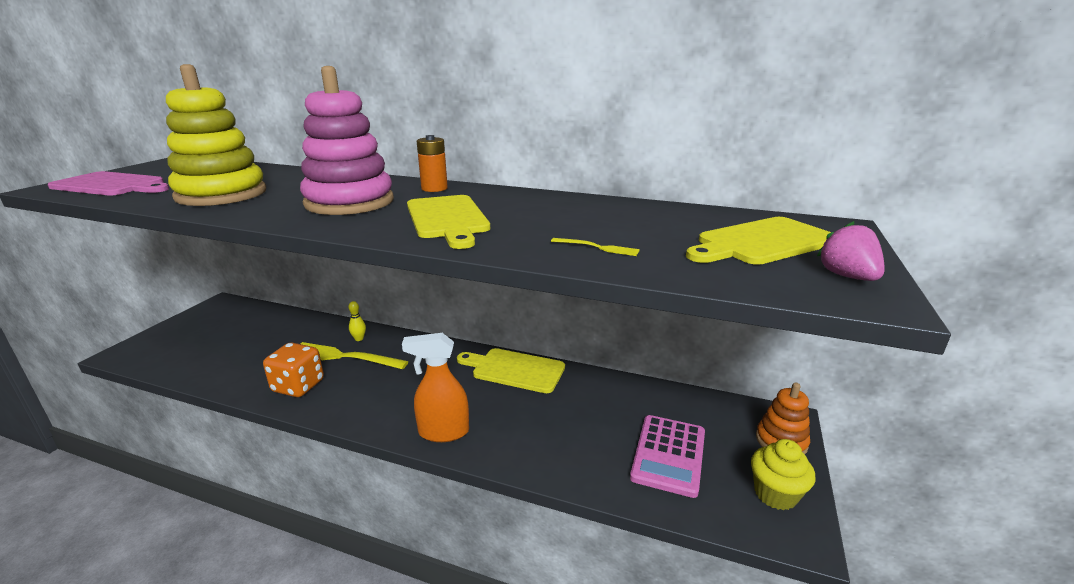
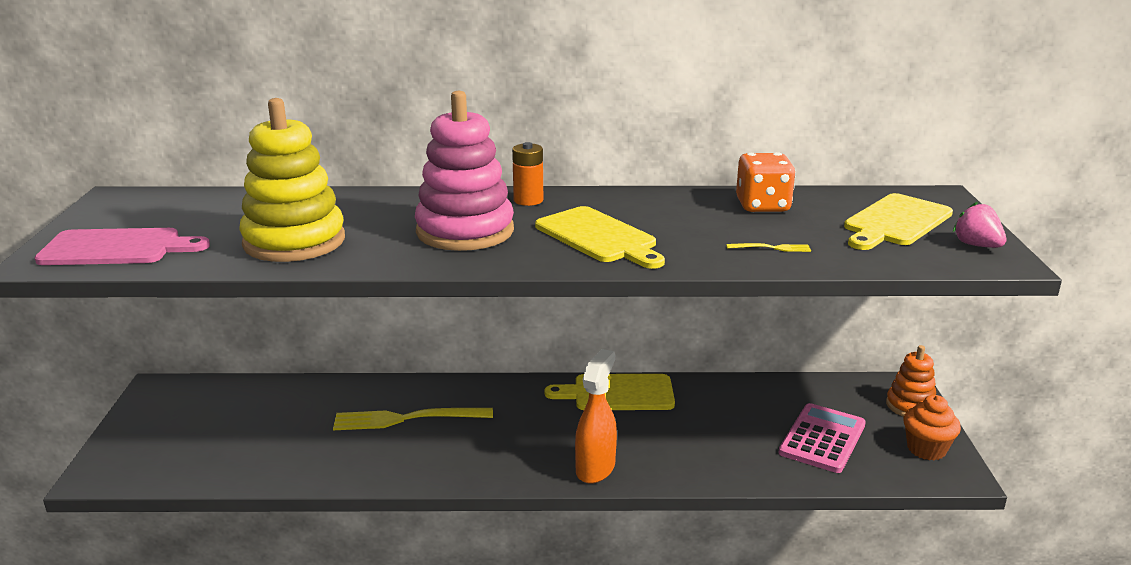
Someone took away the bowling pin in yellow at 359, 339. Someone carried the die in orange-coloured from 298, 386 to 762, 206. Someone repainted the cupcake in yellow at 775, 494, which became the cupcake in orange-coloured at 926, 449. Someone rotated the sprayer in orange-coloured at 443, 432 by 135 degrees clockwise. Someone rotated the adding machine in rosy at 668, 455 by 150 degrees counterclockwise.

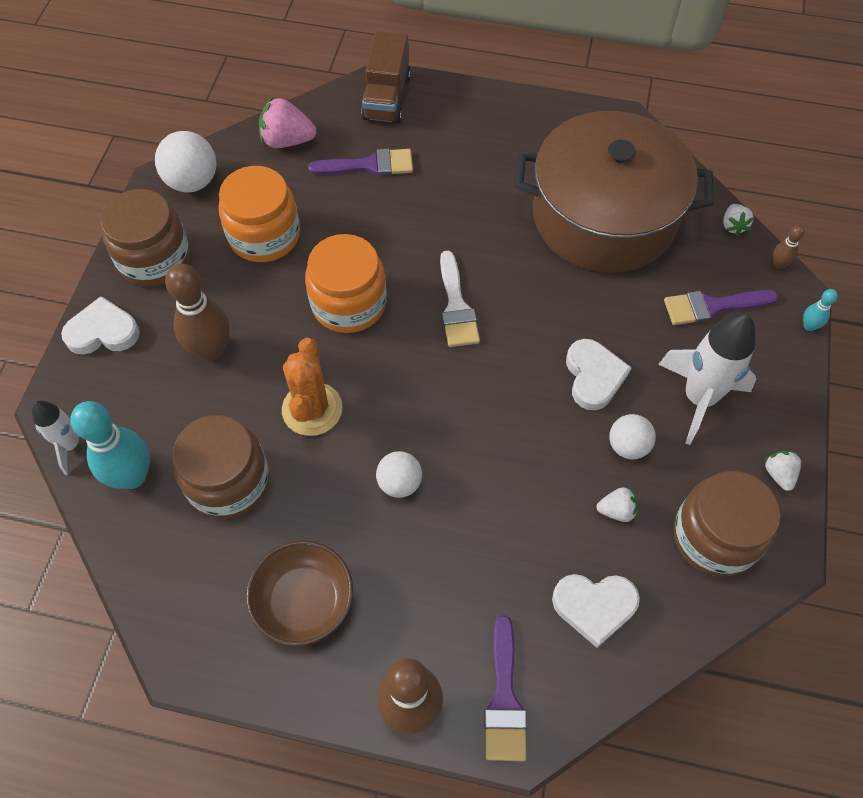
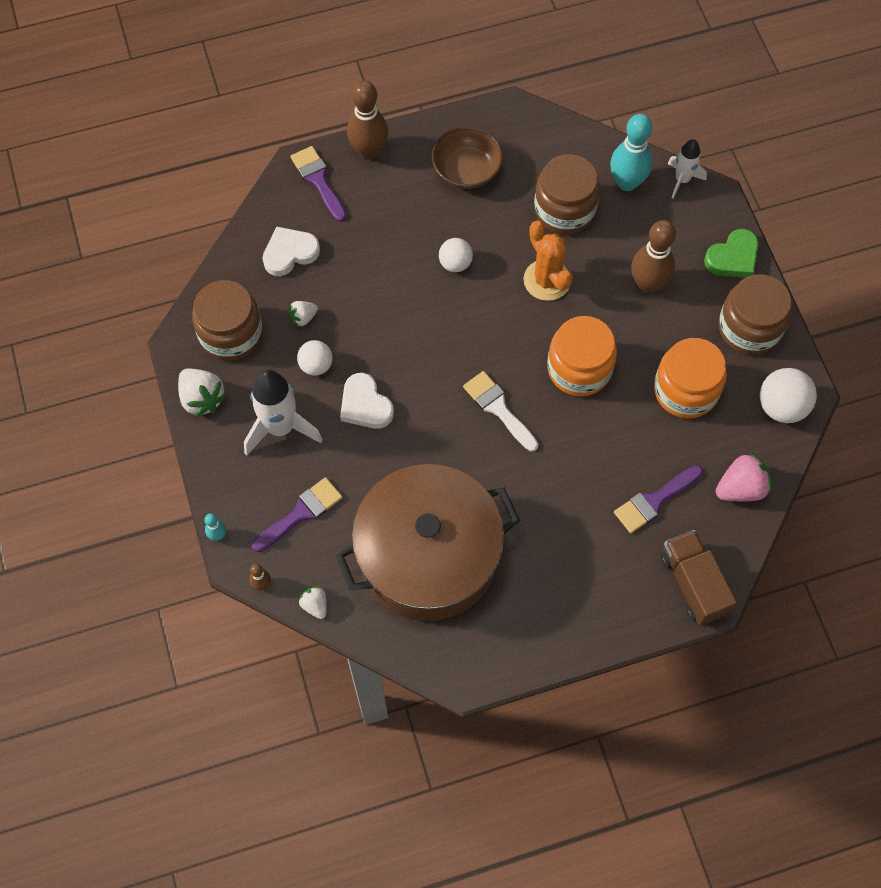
Someone repainted the love heart in white at 103, 331, which became the love heart in leaf-green at 733, 257. Someone scaled the toy strawberry in white at 778, 474 by 1.75.

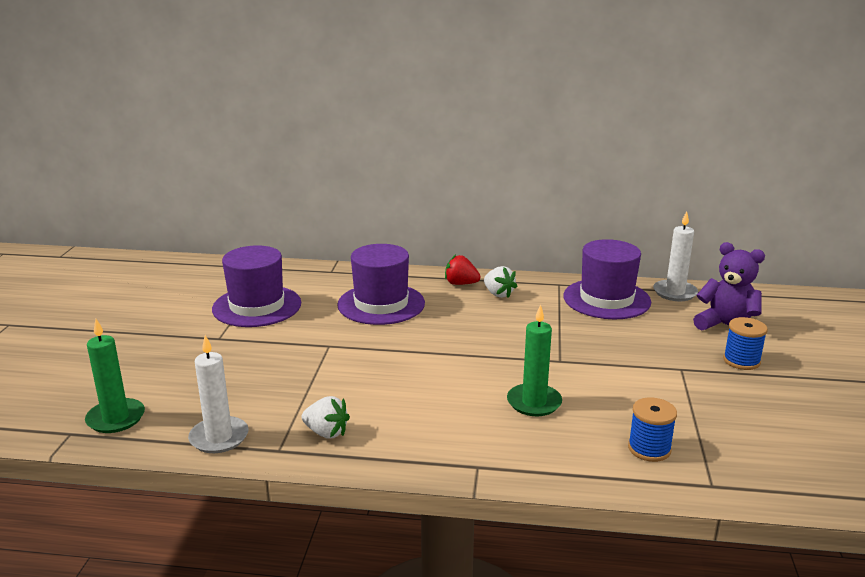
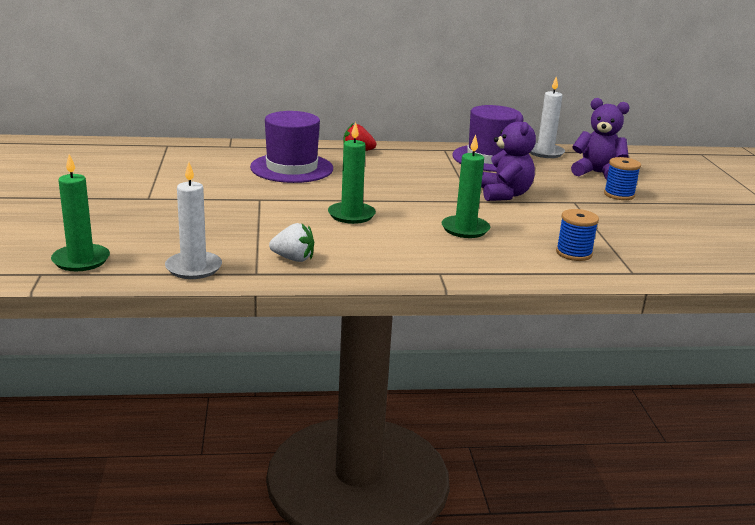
Someone took away the top hat in royal purple at 257, 306. Someone took away the toy strawberry in white at 498, 294. Someone put down the wax candle in leaf-green at 351, 215. Someone put down the teddy in royal purple at 504, 194.

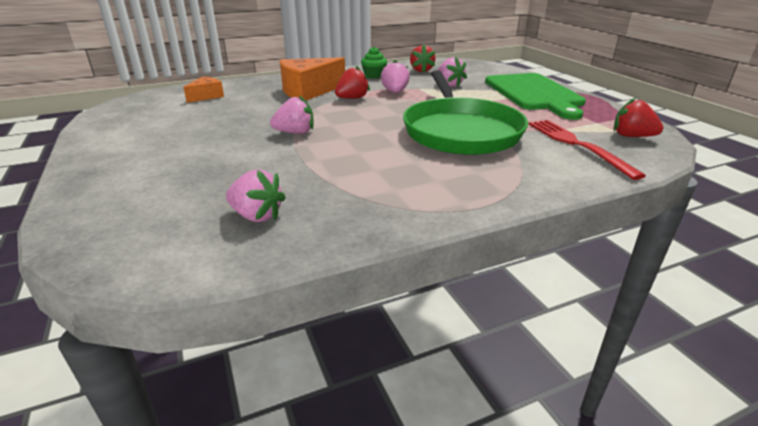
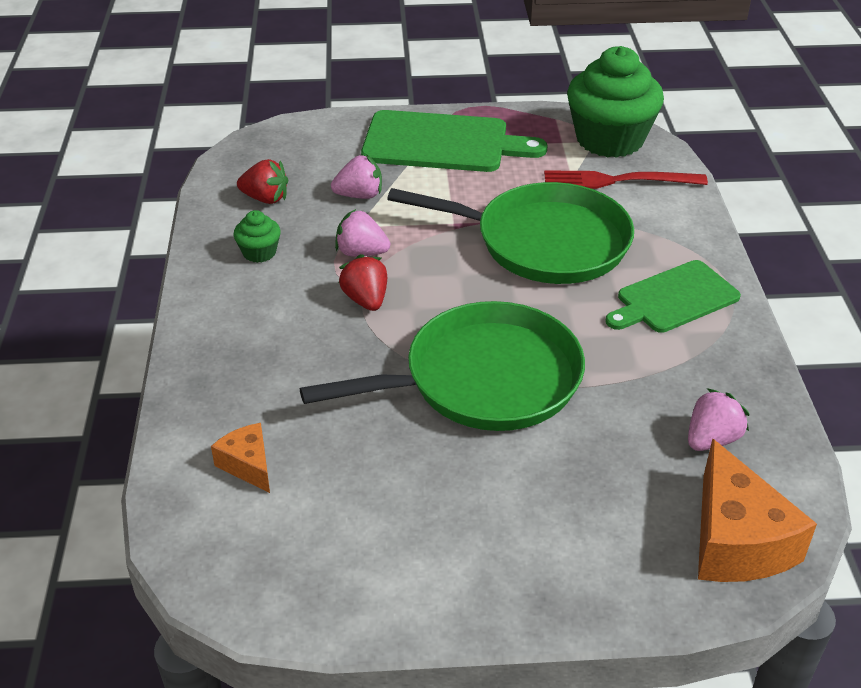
Someone put down the chopping board in leaf-green at 673, 298. Someone carried the cheese in orange-coloured from 308, 91 to 736, 540. Someone swapped the toy strawberry in rosy at 295, 132 for the pan in leaf-green at 484, 379. Someone swapped the toy strawberry in red at 631, 136 for the cupcake in leaf-green at 609, 139.

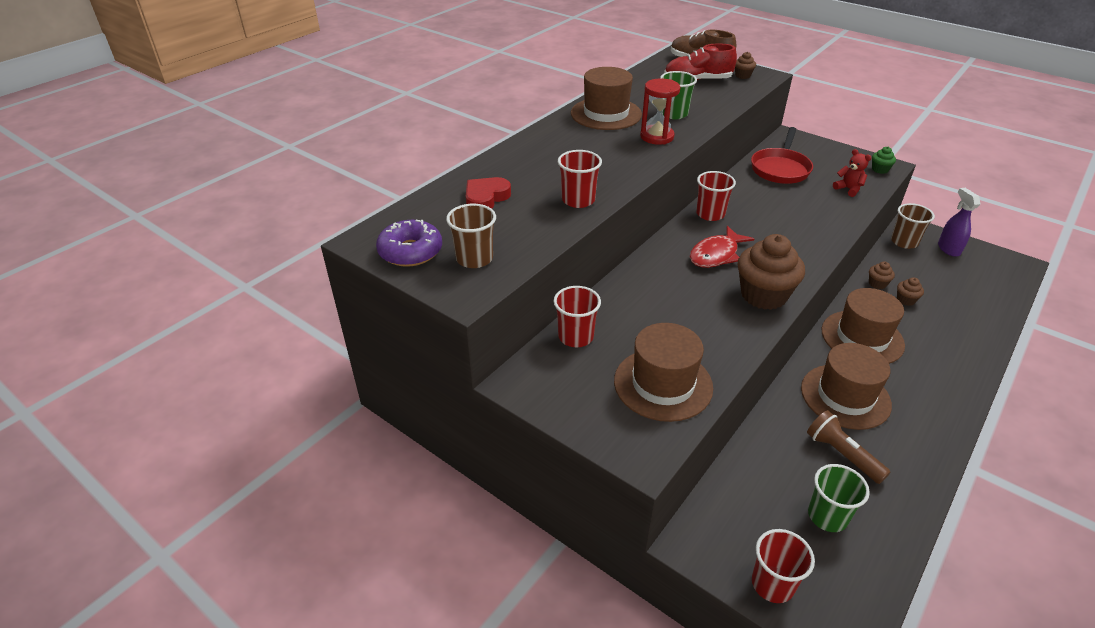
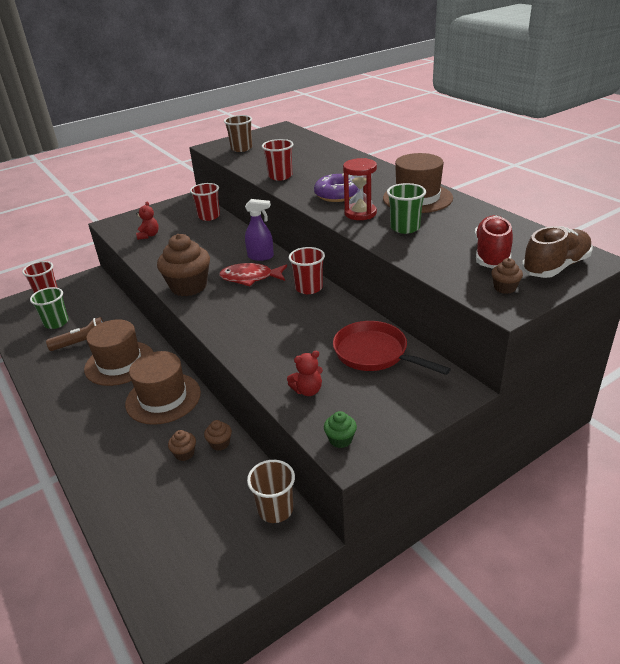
Someone took away the love heart in red at 486, 198. Someone carried the glazed donut in royal purple from 410, 251 to 337, 195. Someone carried the sprayer in royal purple from 948, 249 to 261, 256. Someone swapped the top hat in brown at 663, 384 for the teddy in red at 149, 235. Someone rotated the fish figure in red at 716, 255 by 60 degrees counterclockwise.

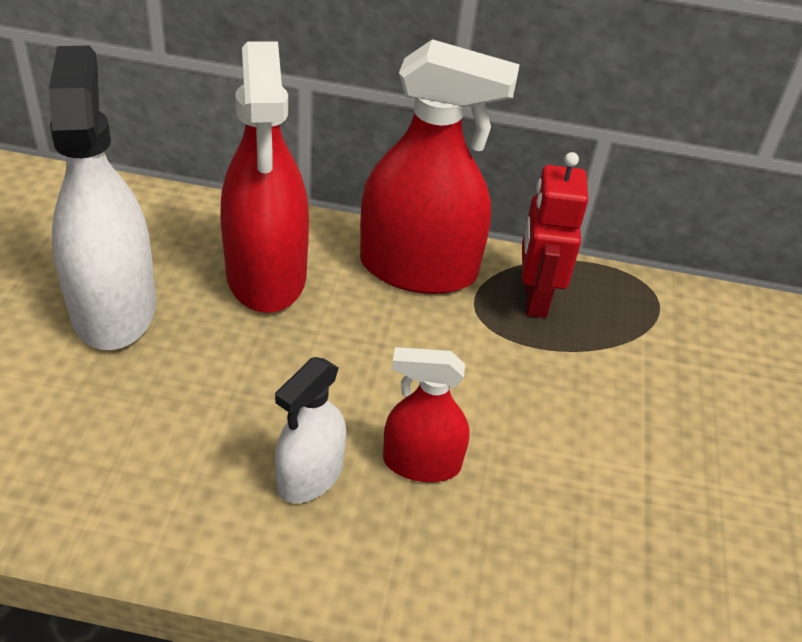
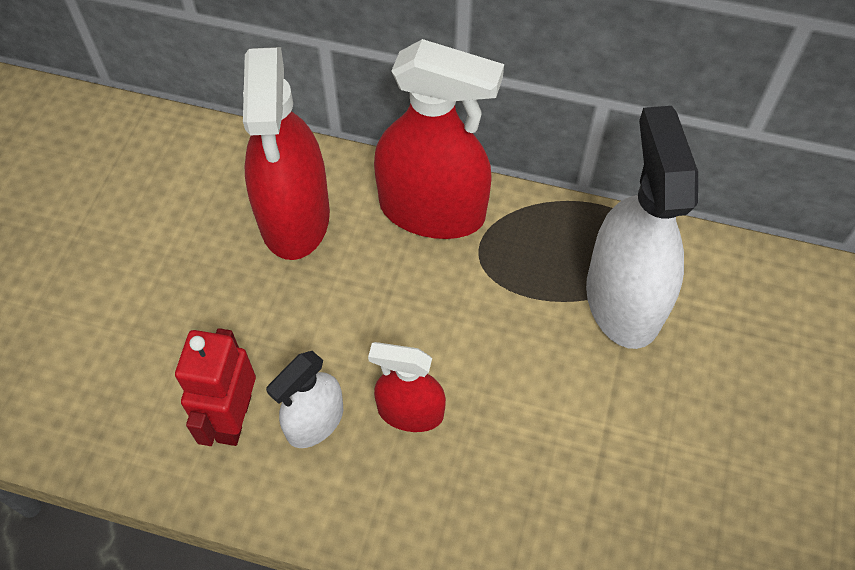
Someone carried the sprayer in white from 113, 308 to 623, 300. Someone carried the robot in red from 534, 298 to 233, 418.

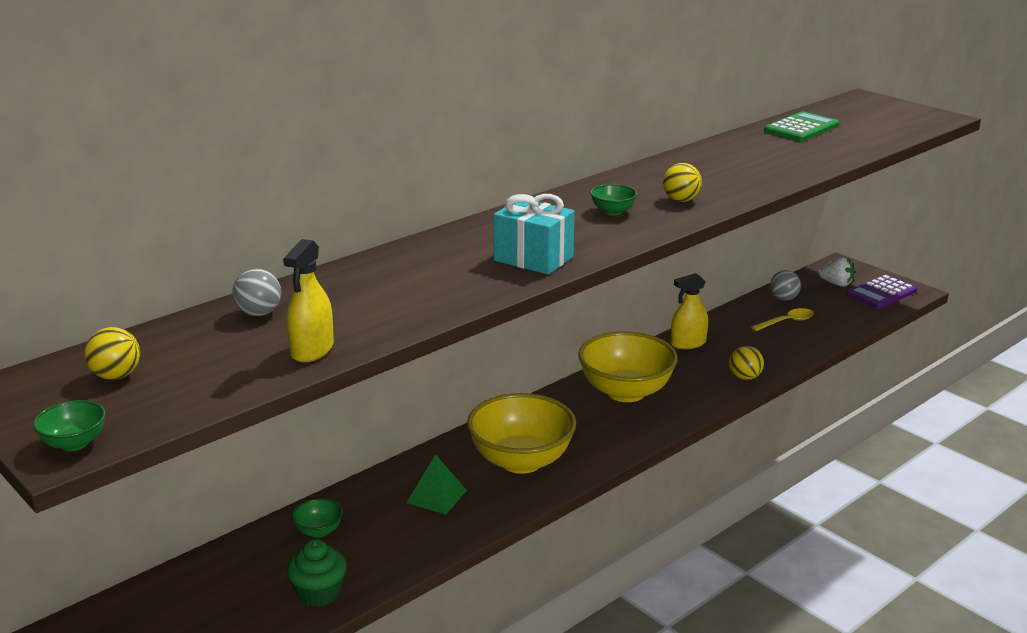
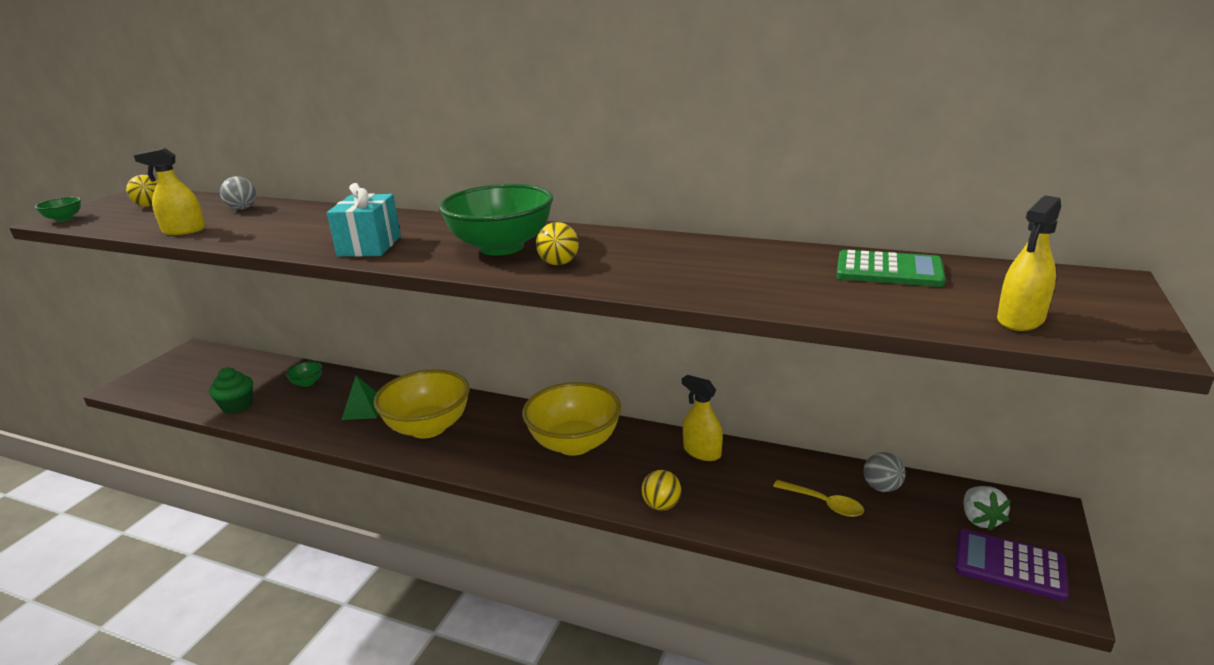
Someone put down the sprayer in yellow at 1020, 320. Someone scaled the bowl in leaf-green at 613, 212 by 2.35.

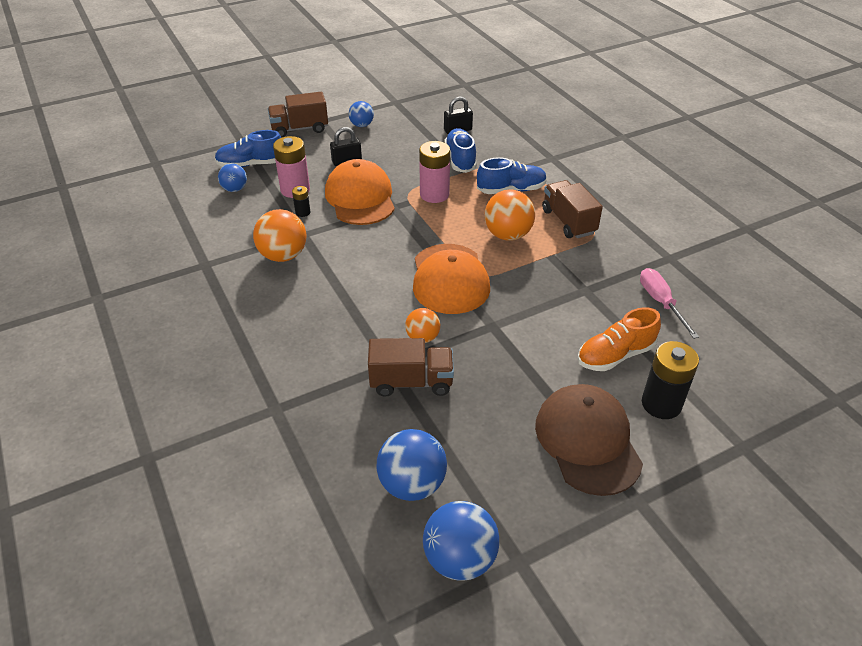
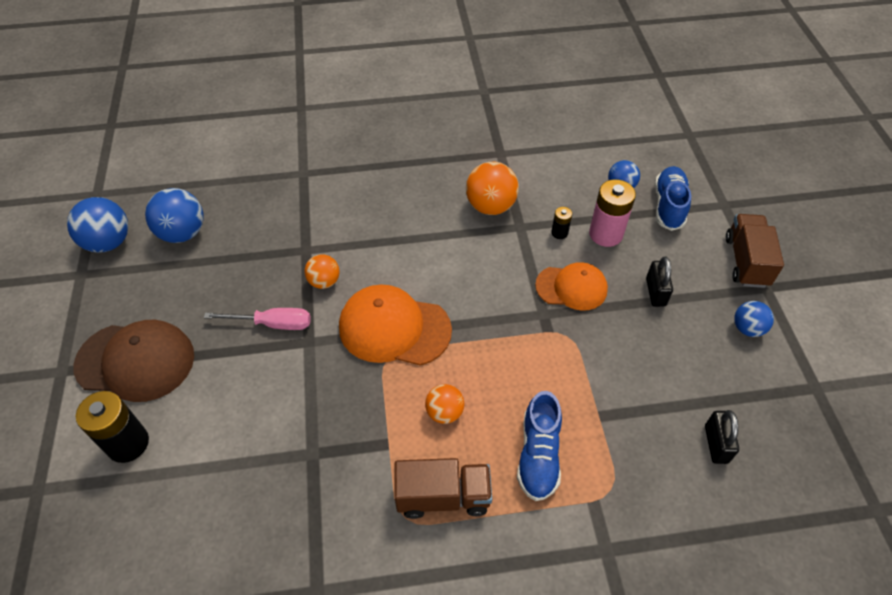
Someone took away the truck in brown at 411, 382. Someone took away the power cell in rosy at 434, 194. Someone took away the lace-up shoe in cobalt at 460, 159. Someone took away the lace-up shoe in orange-coloured at 615, 355. Someone carried the flat screwdriver in rosy from 660, 302 to 272, 324. Someone scaled the baseball cap in orange-coloured at 360, 198 by 0.66. Someone scaled the sphere in orange-coloured at 507, 235 by 0.61.

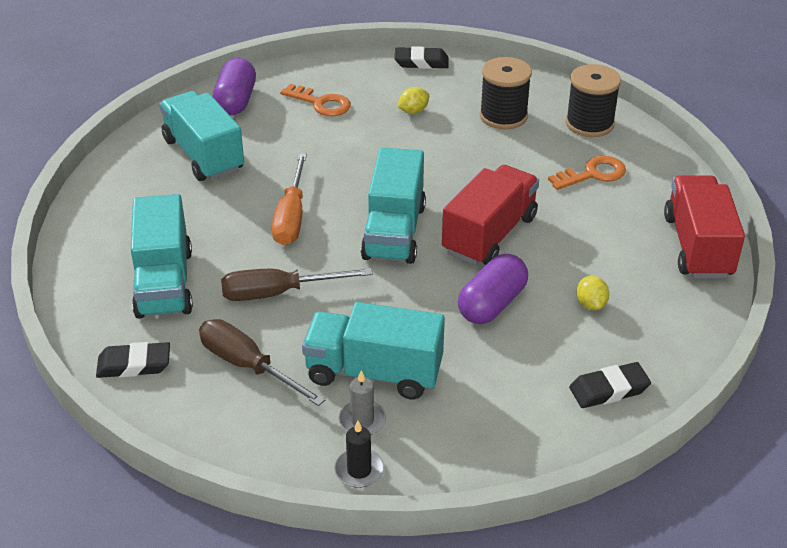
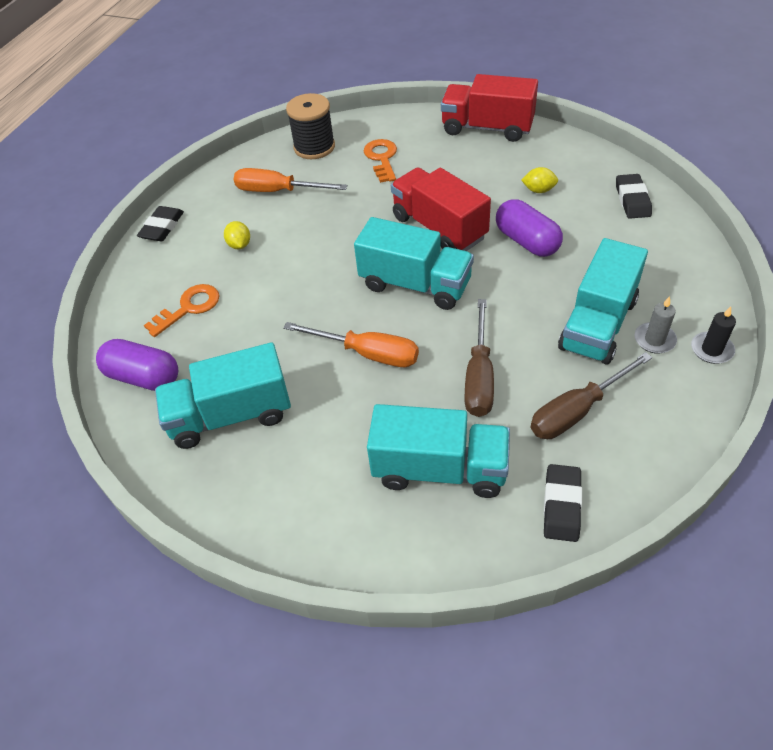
Someone swapped the reel of thread in jet-black at 503, 116 for the flat screwdriver in orange-coloured at 278, 191.

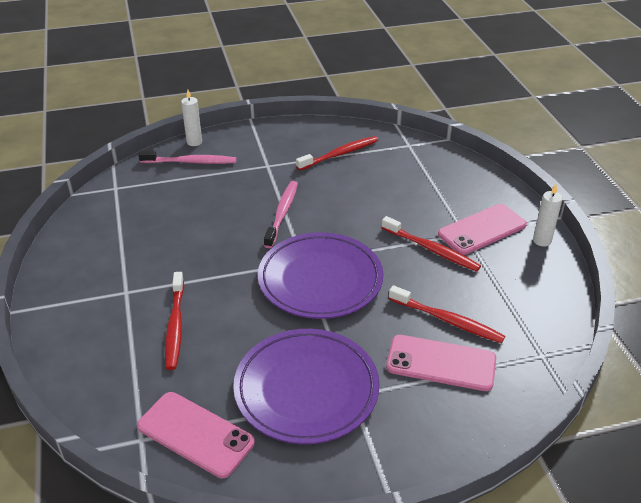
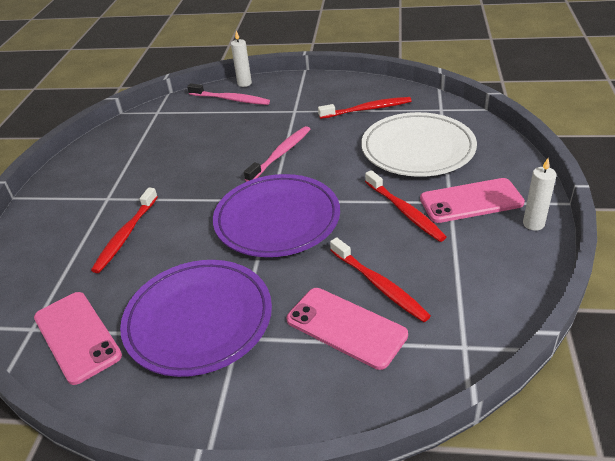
Someone put down the plate in white at 417, 149.

